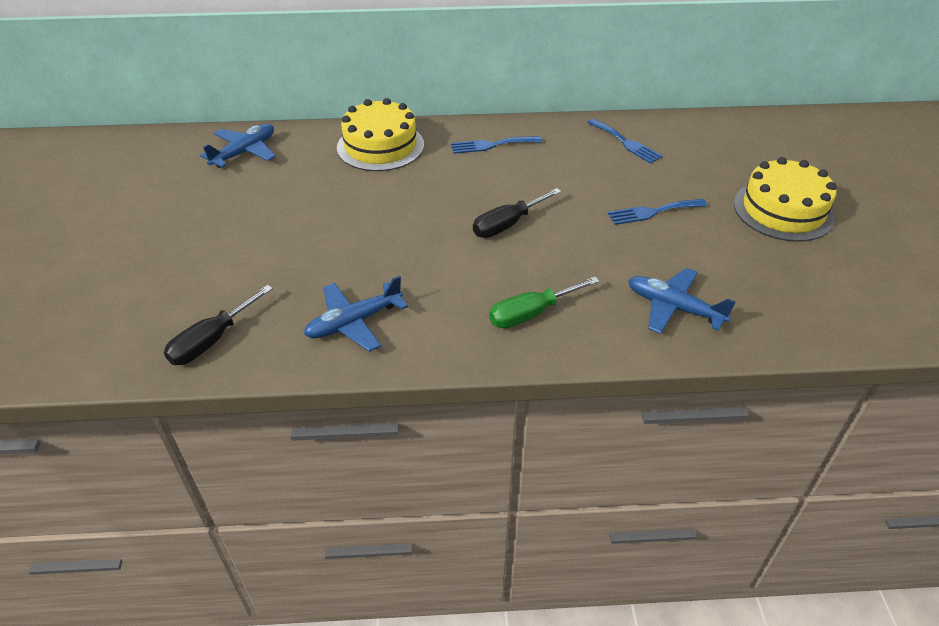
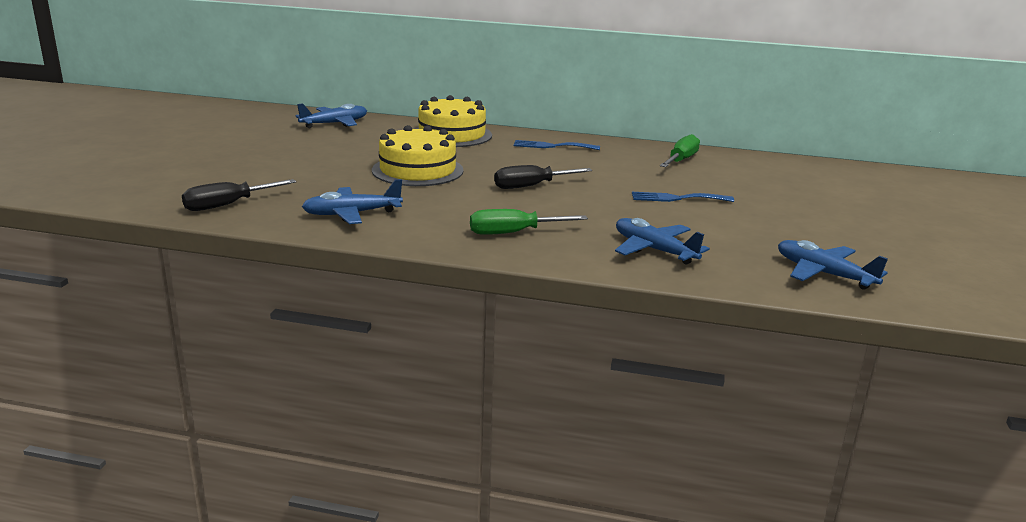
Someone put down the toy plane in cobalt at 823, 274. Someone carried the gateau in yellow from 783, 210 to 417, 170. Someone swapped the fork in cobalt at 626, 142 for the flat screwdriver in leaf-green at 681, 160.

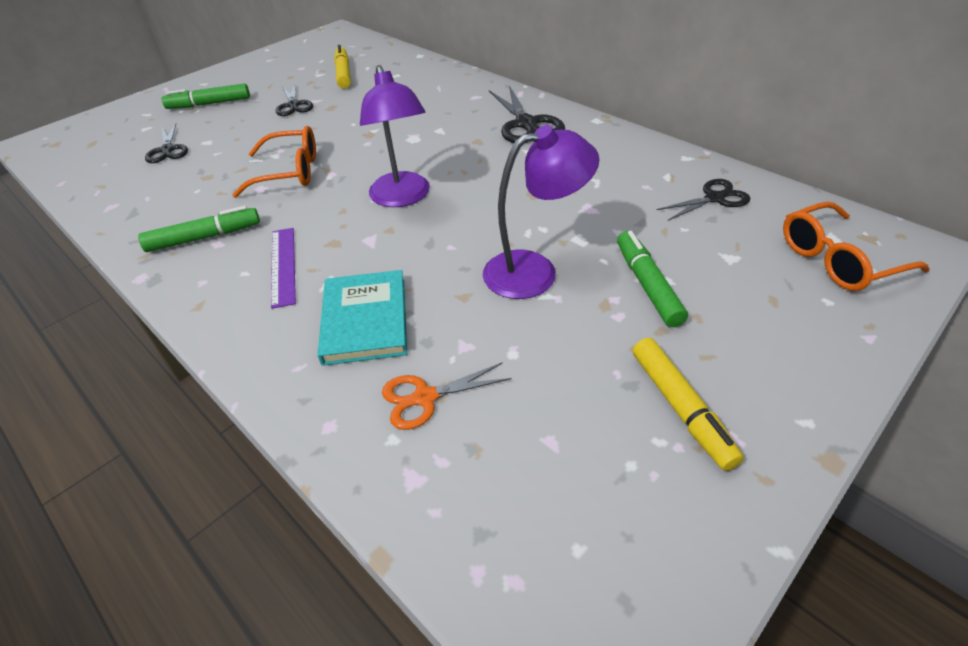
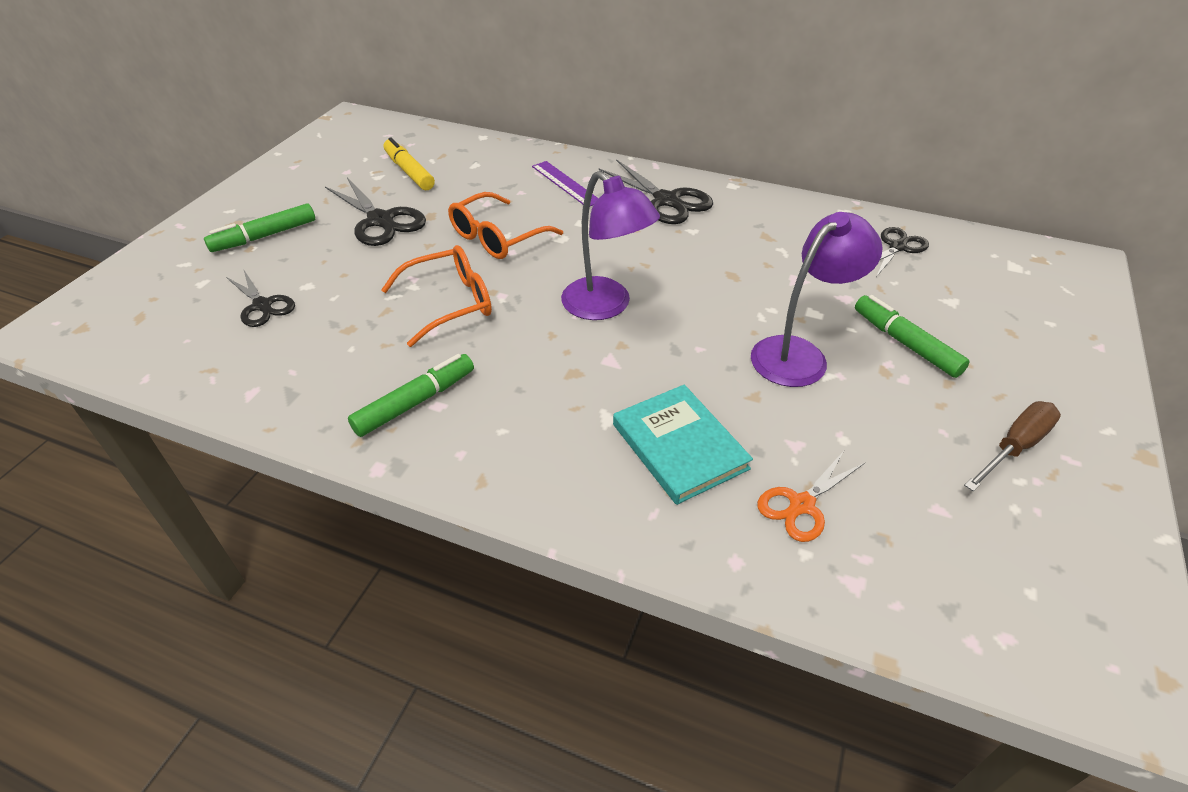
Someone carried the measuring stick in royal purple from 283, 266 to 565, 184. Someone carried the eyeglasses in orange-coloured from 837, 260 to 497, 238. Someone swapped the felt pen in yellow at 681, 408 for the flat screwdriver in brown at 1014, 447. Someone scaled the pair of scissors in jet-black at 293, 105 by 1.56.

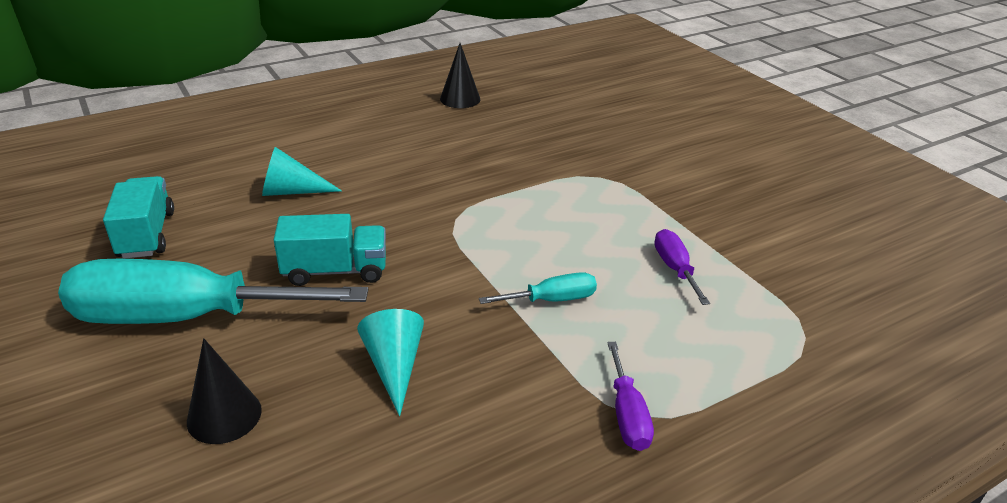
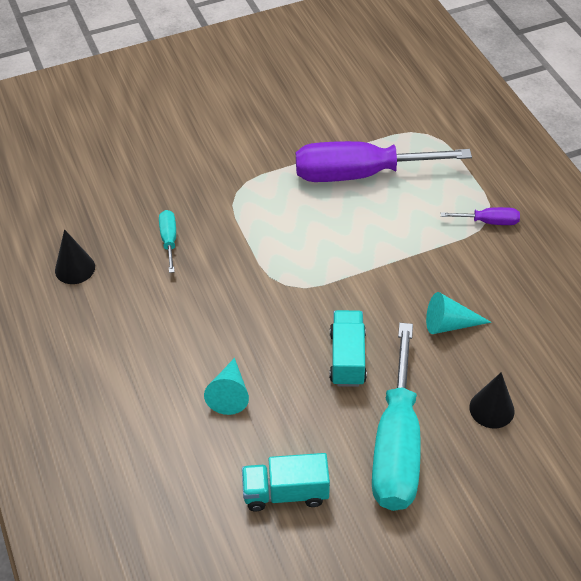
Someone carried the flat screwdriver in teal from 552, 300 to 169, 240. Someone scaled the flat screwdriver in royal purple at 675, 269 by 2.32.

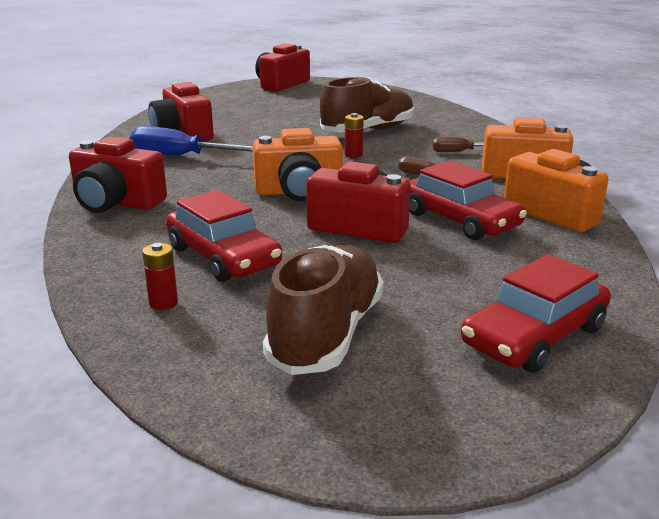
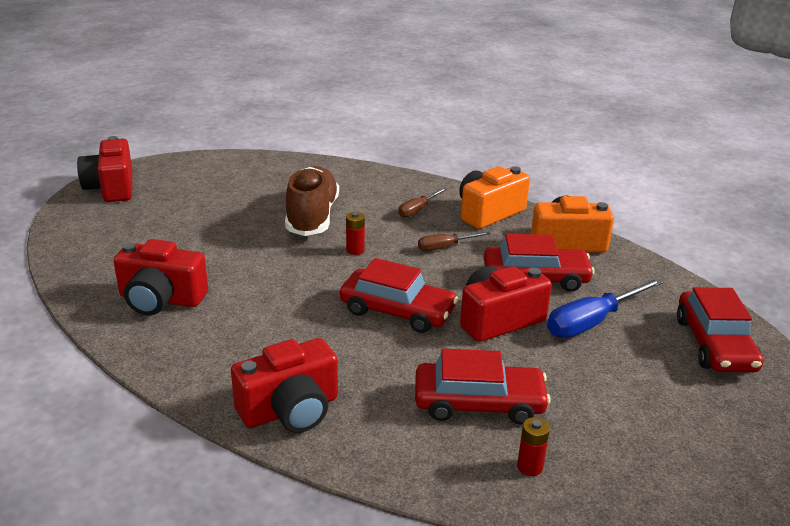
Someone took away the lace-up shoe in brown at 326, 333. Someone carried the flat screwdriver in cobalt from 181, 156 to 592, 322. Someone swapped the photo camera in orange-coloured at 299, 192 for the car in red at 397, 311.

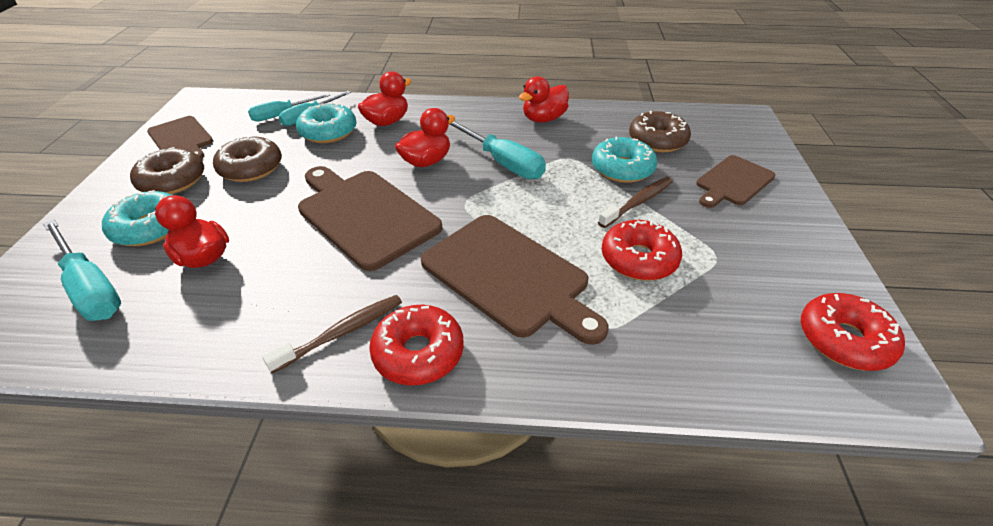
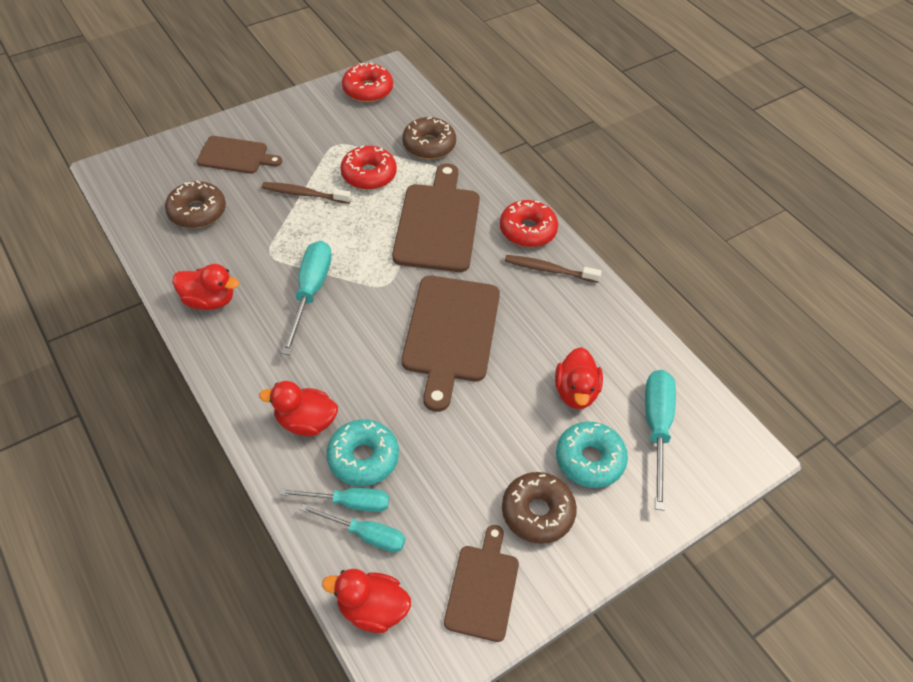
Someone took away the glazed donut in teal at 622, 169. Someone carried the glazed donut in brown from 251, 168 to 429, 145. Someone carried the rubber duck in red from 426, 161 to 372, 609.

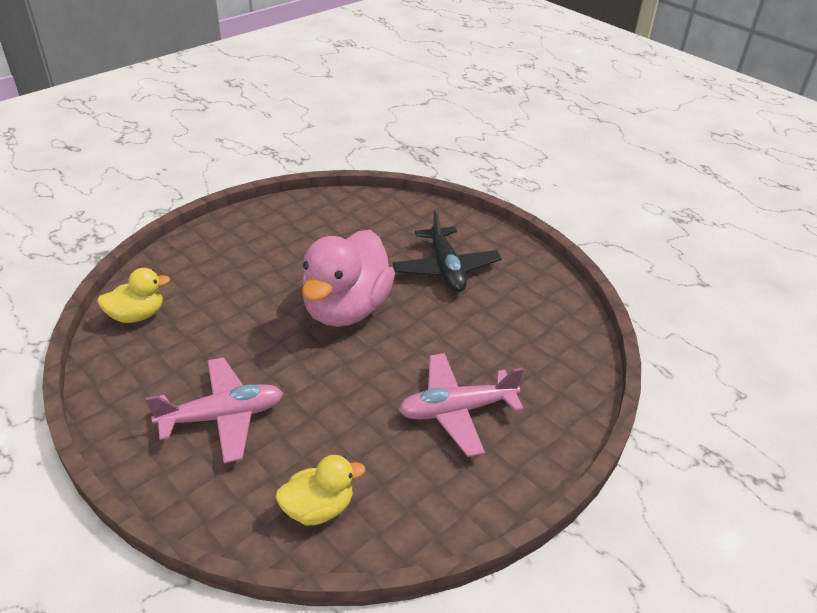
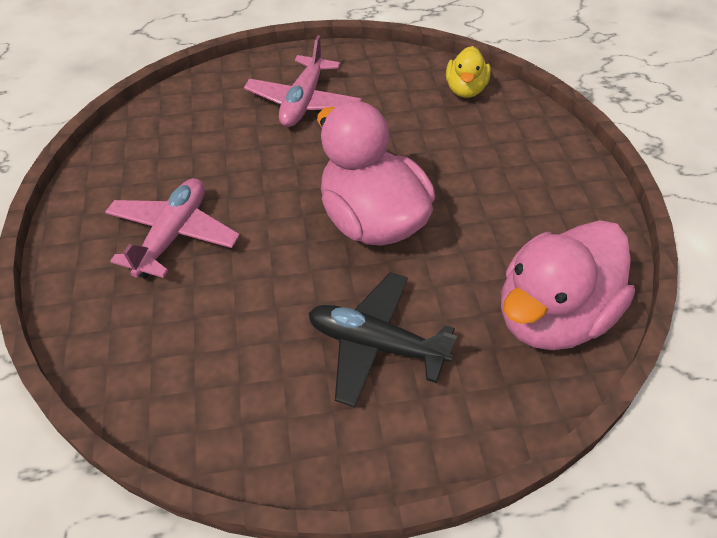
Someone took away the rubber duck in yellow at 318, 508. Someone put down the rubber duck in rosy at 552, 316.

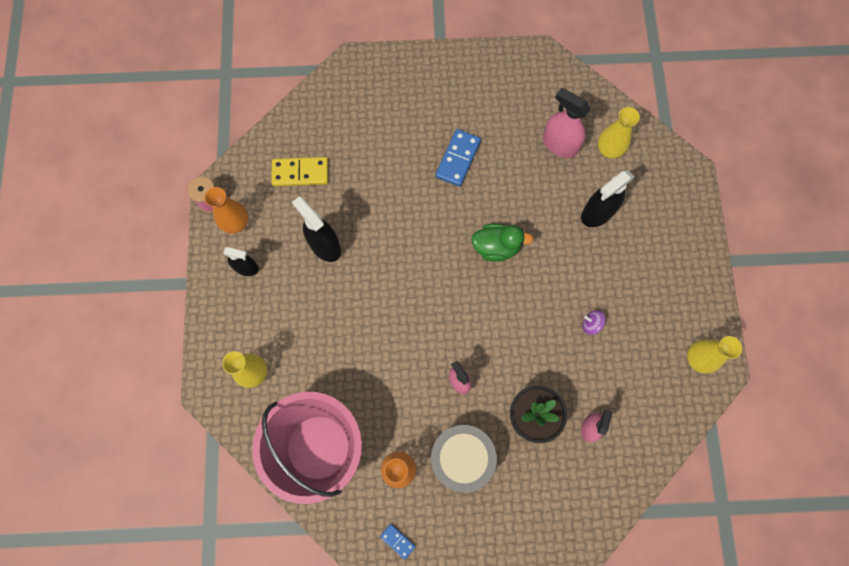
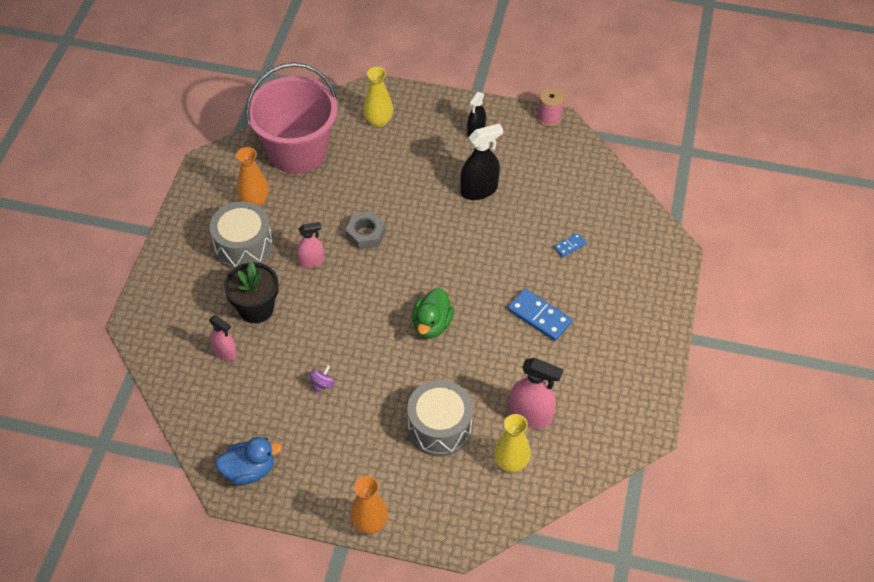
Someone took away the domino tile in yellow at 300, 173. Someone put down the nut in ash-grey at 365, 234. Someone carried the vase in orange-coloured from 236, 223 to 369, 523. Someone carried the domino tile in cobalt from 397, 541 to 570, 246. Someone swapped the sprayer in jet-black at 597, 213 for the toy drum in ash-grey at 439, 427. Someone swapped the vase in yellow at 697, 359 for the rubber duck in cobalt at 249, 470. Someone rotated the sprayer in rosy at 559, 144 by 60 degrees clockwise.

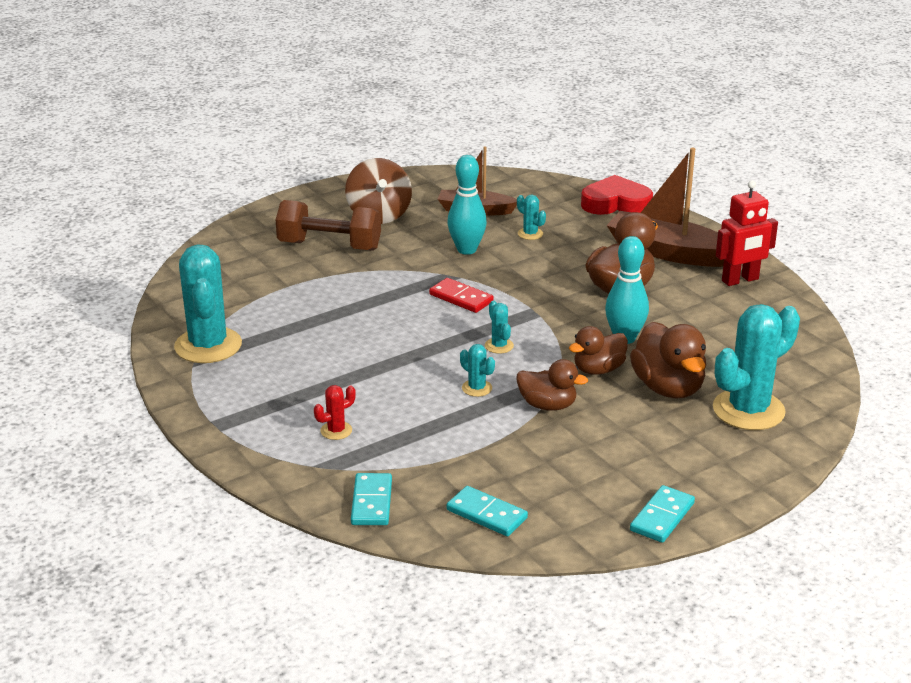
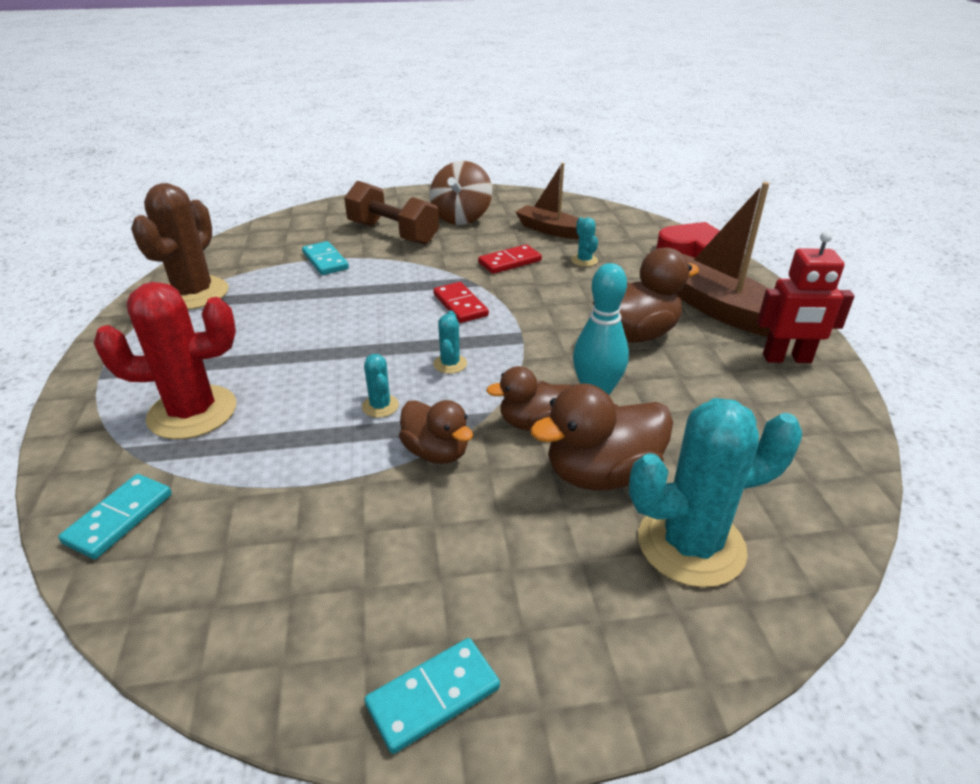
Someone carried the domino tile in teal from 486, 514 to 325, 261. Someone swapped the bowling pin in teal at 466, 250 for the domino tile in red at 509, 262. Someone repainted the cactus in teal at 208, 346, which became the cactus in brown at 194, 294. Someone rotated the rubber duck in brown at 668, 388 by 60 degrees clockwise. Someone scaled the cactus in red at 336, 431 by 2.30.

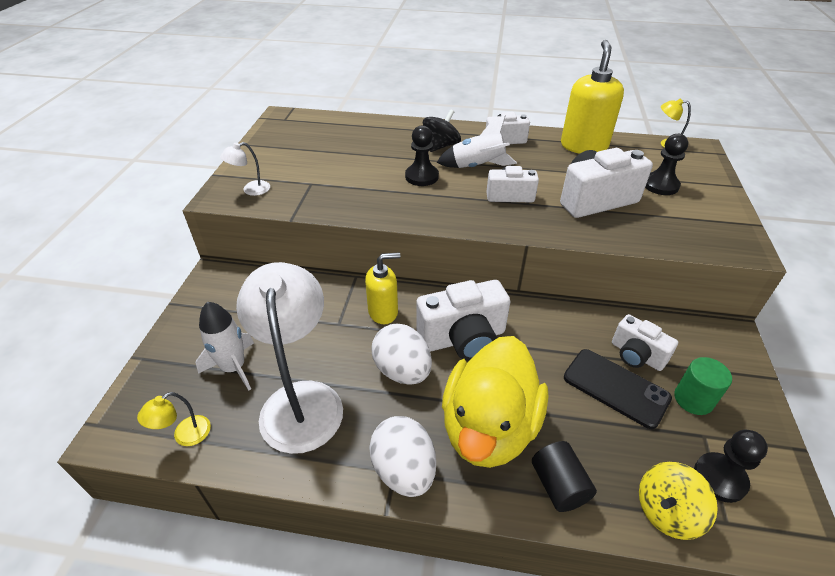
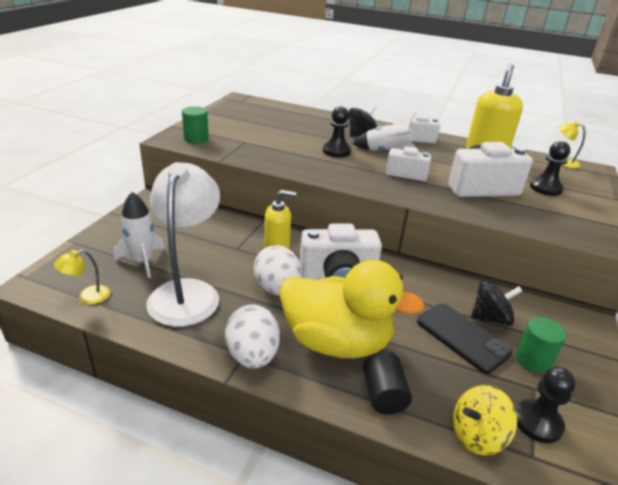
Someone swapped the lamp in white at 251, 190 for the solid cylinder in leaf-green at 196, 139. Someone swapped the photo camera in white at 636, 355 for the toy top in jet-black at 490, 318. Someone rotated the rubber duck in yellow at 489, 427 by 105 degrees counterclockwise.

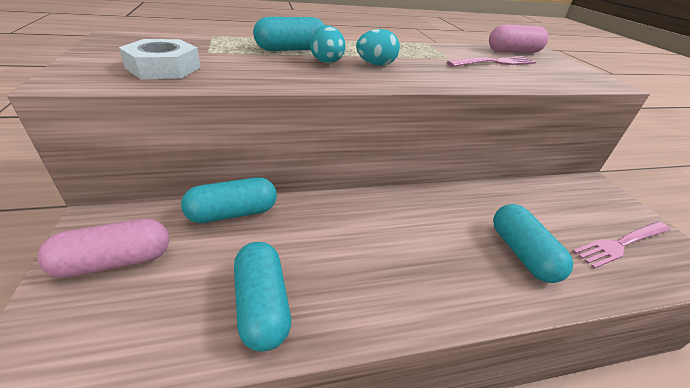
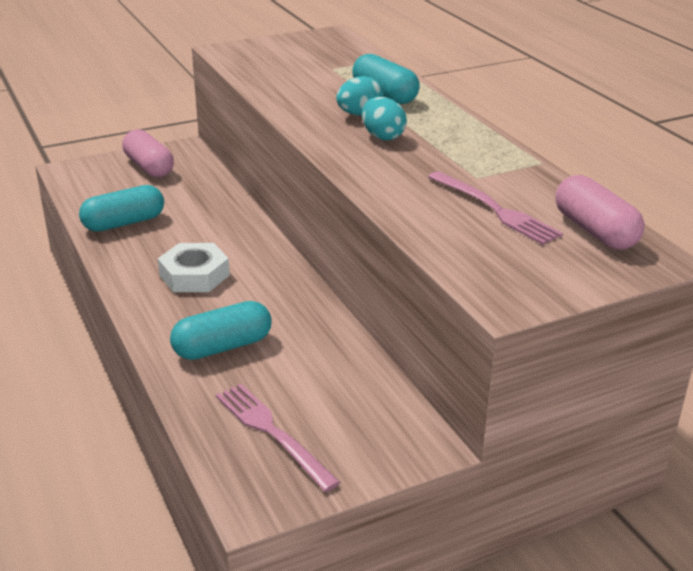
Someone took away the pill in teal at 233, 213. Someone carried the nut in white from 164, 68 to 194, 275.

